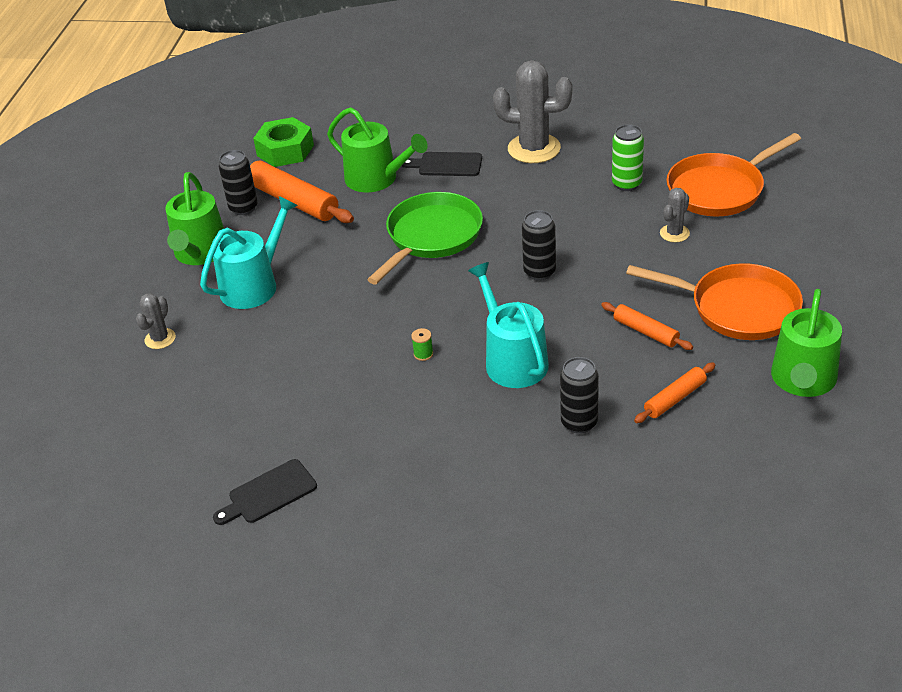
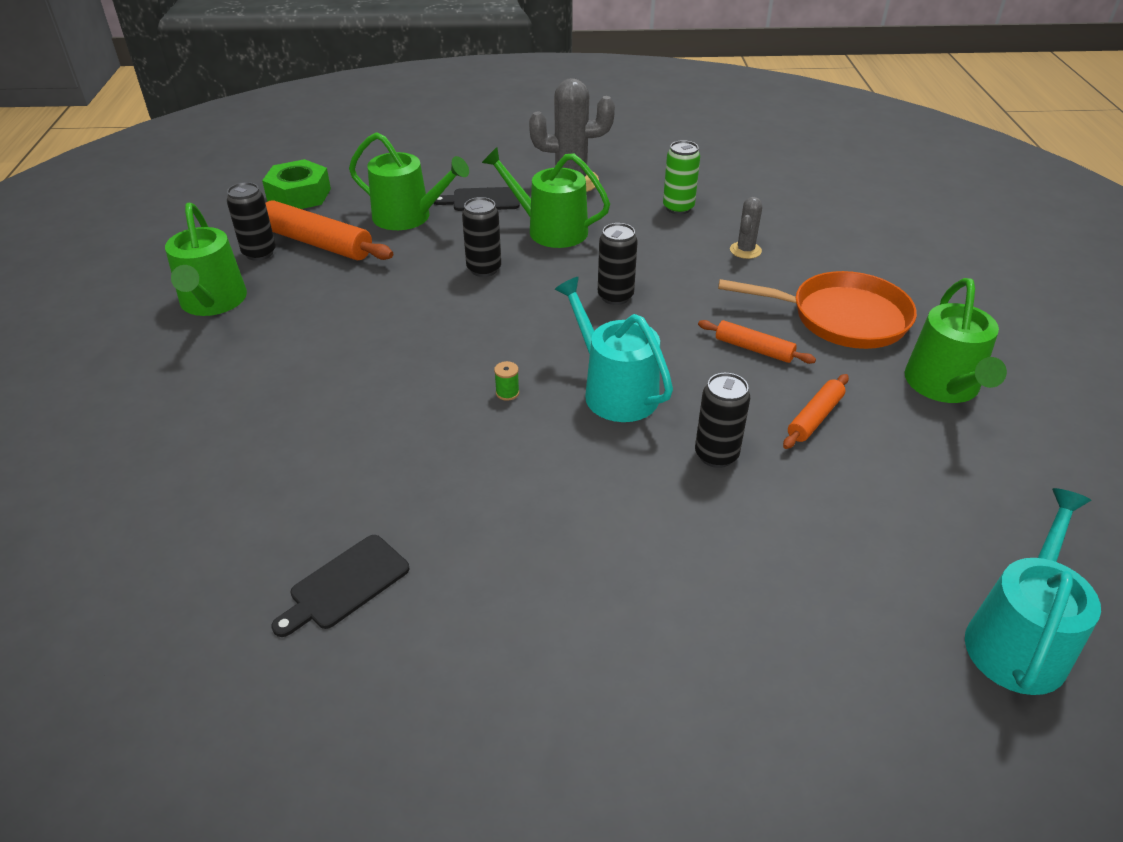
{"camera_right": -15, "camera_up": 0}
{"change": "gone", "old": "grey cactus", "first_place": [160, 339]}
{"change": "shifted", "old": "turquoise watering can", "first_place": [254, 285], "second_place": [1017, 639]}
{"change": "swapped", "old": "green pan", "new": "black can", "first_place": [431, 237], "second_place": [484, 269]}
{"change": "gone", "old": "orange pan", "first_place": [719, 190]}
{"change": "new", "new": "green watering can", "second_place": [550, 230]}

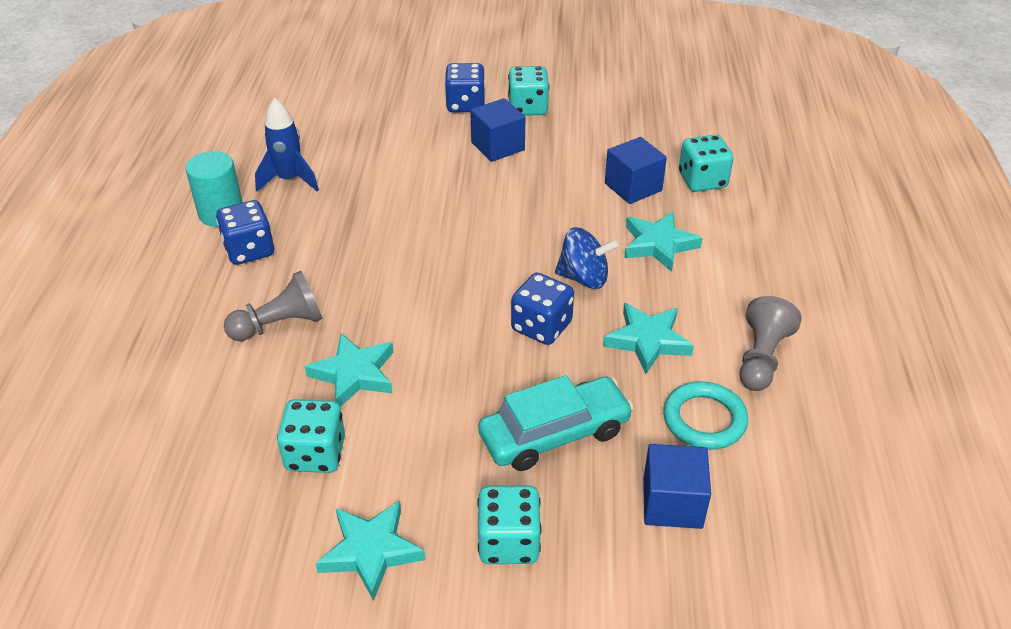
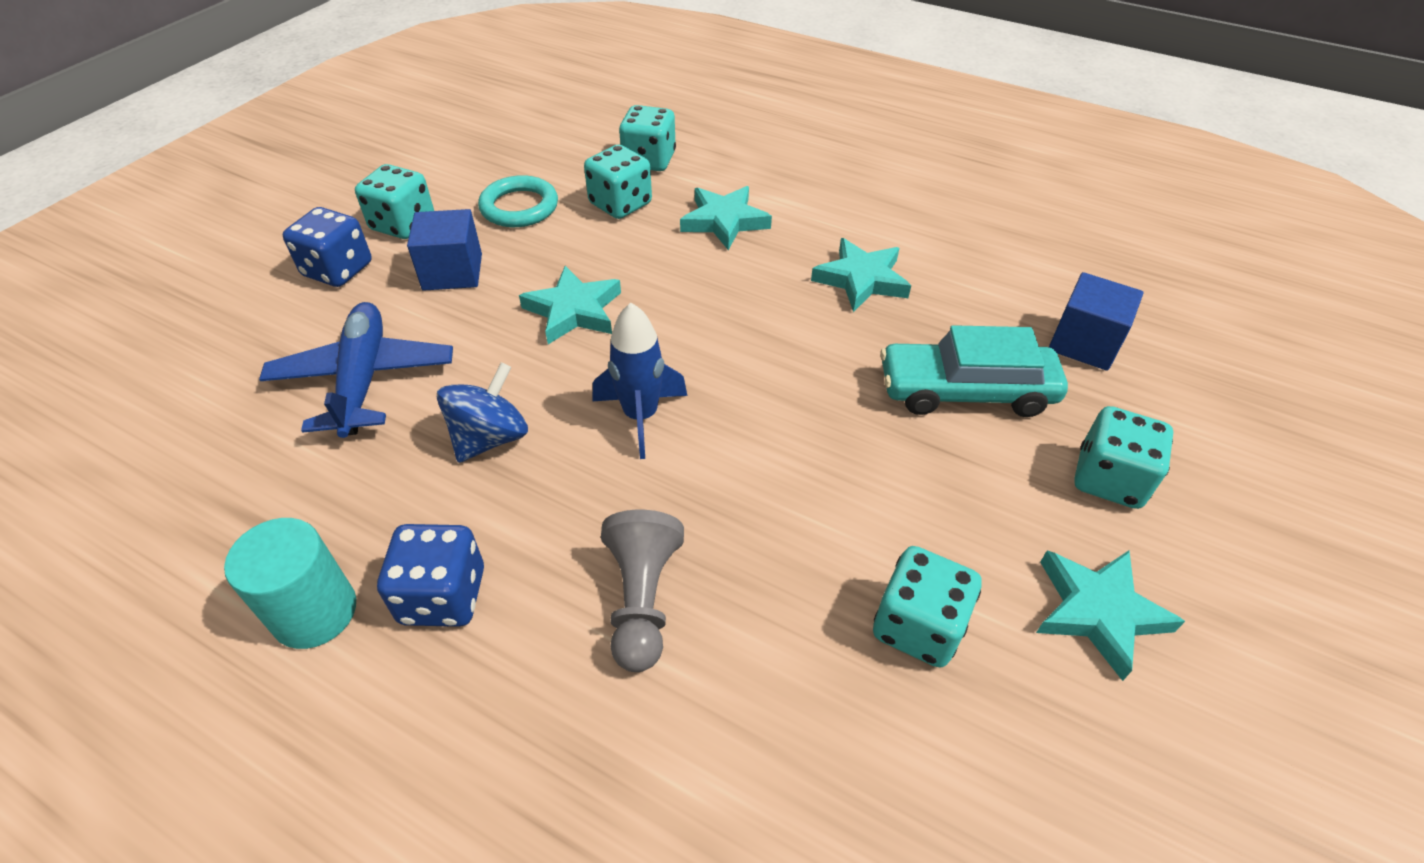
{"camera_right": -65, "camera_up": 5}
{"change": "shifted", "old": "blue rocket", "first_place": [289, 180], "second_place": [641, 416]}
{"change": "shifted", "old": "turquoise star", "first_place": [354, 374], "second_place": [574, 310]}
{"change": "rotated", "old": "turquoise car", "first_place": [554, 434], "second_place": [965, 391], "degrees": -90}
{"change": "gone", "old": "blue dice", "first_place": [541, 326]}
{"change": "shifted", "old": "blue spinning top", "first_place": [584, 278], "second_place": [490, 438]}
{"change": "swapped", "old": "blue cube", "new": "turquoise dice", "first_place": [633, 187], "second_place": [620, 204]}
{"change": "shifted", "old": "turquoise ring", "first_place": [704, 419], "second_place": [519, 207]}
{"change": "gone", "old": "grey pawn", "first_place": [761, 358]}
{"change": "new", "new": "blue plane", "second_place": [364, 379]}

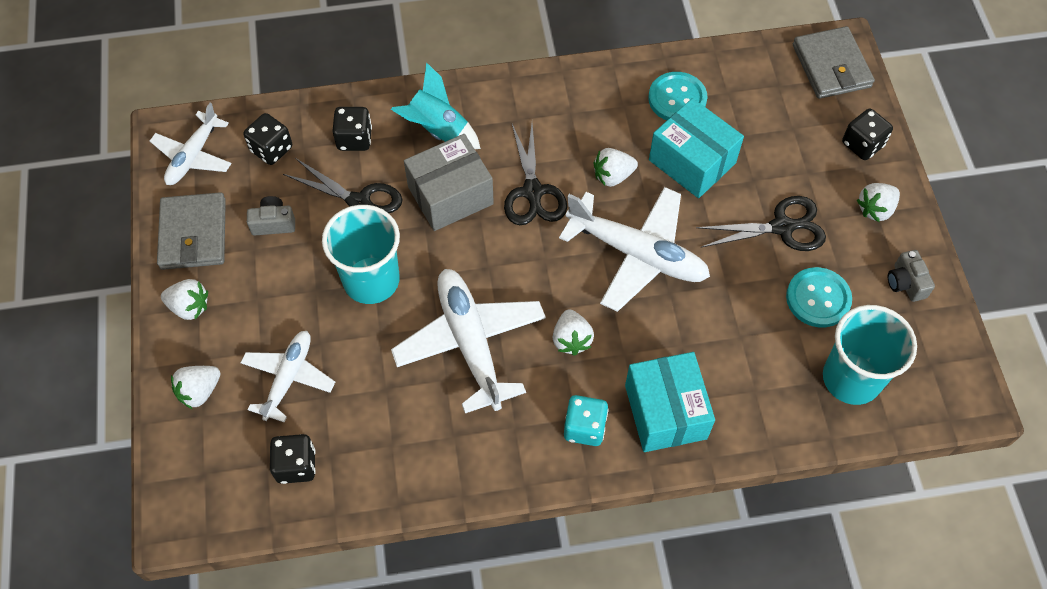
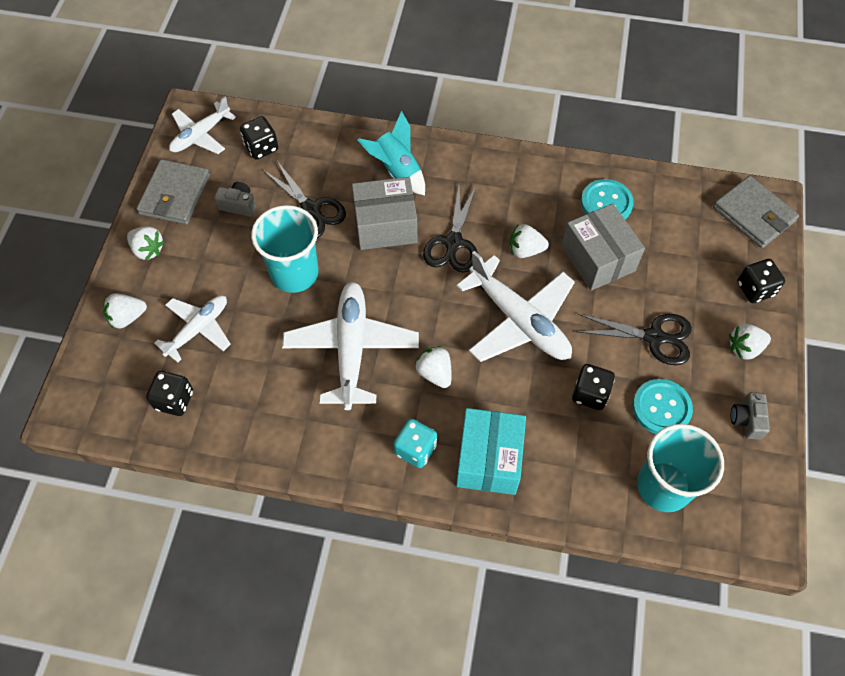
{"camera_right": 20, "camera_up": 0}
{"change": "shifted", "old": "black dice", "first_place": [354, 139], "second_place": [590, 394]}
{"change": "rotated", "old": "white strawberry", "first_place": [571, 339], "second_place": [435, 373], "degrees": 135}
{"change": "repainted", "old": "turquoise box", "new": "grey box", "first_place": [692, 161], "second_place": [598, 258]}
{"change": "rotated", "old": "grey wallet", "first_place": [831, 66], "second_place": [753, 214], "degrees": -45}

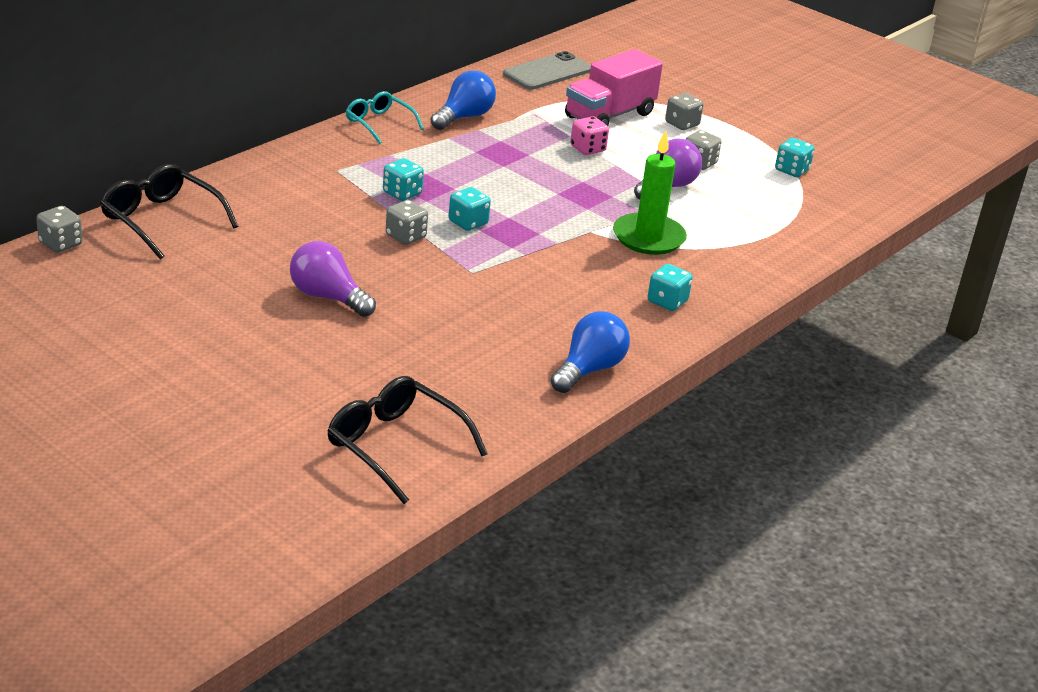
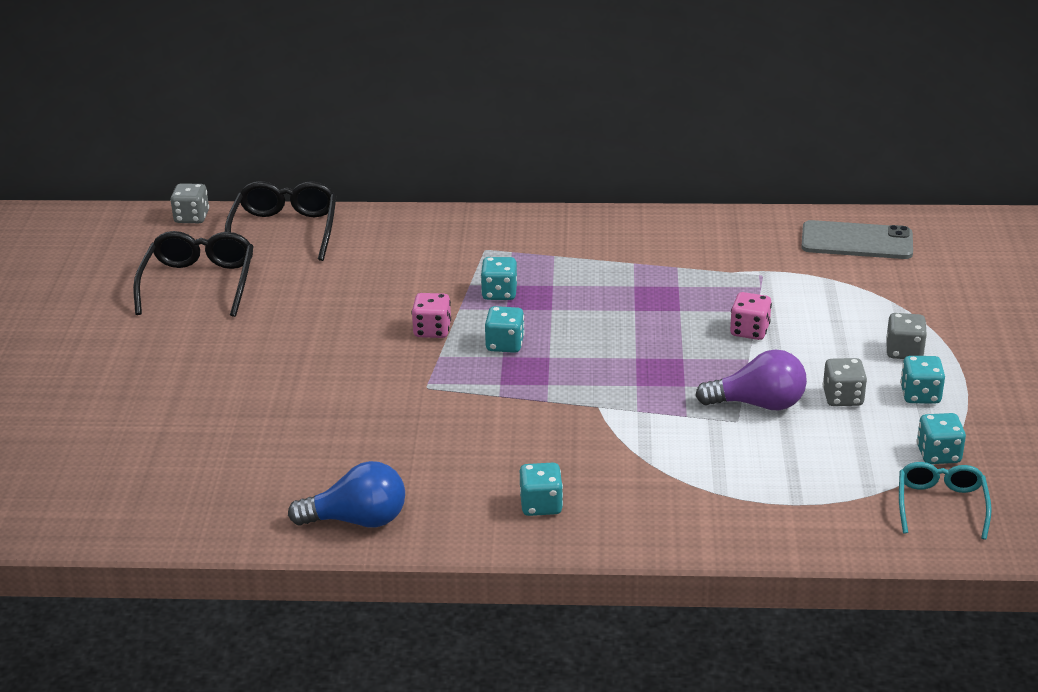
{"camera_right": 55, "camera_up": 0}
{"change": "gone", "old": "purple light bulb", "first_place": [328, 297]}
{"change": "shifted", "old": "black glasses", "first_place": [395, 446], "second_place": [199, 283]}
{"change": "shifted", "old": "turquoise glasses", "first_place": [379, 123], "second_place": [941, 505]}
{"change": "repainted", "old": "grey dice", "new": "pink dice", "first_place": [406, 236], "second_place": [432, 330]}
{"change": "gone", "old": "blue light bulb", "first_place": [464, 117]}
{"change": "gone", "old": "pink truck", "first_place": [609, 115]}
{"change": "gone", "old": "green candle", "first_place": [648, 237]}
{"change": "new", "new": "turquoise dice", "second_place": [920, 395]}

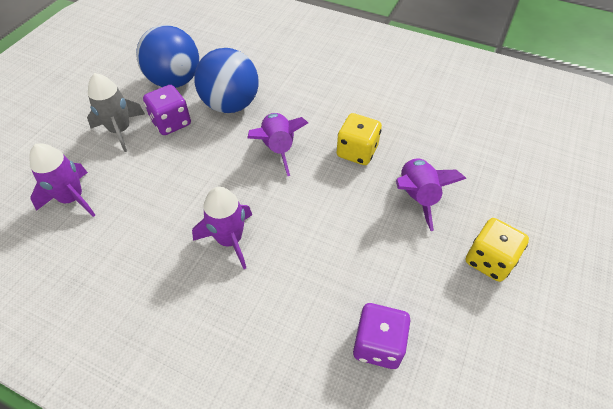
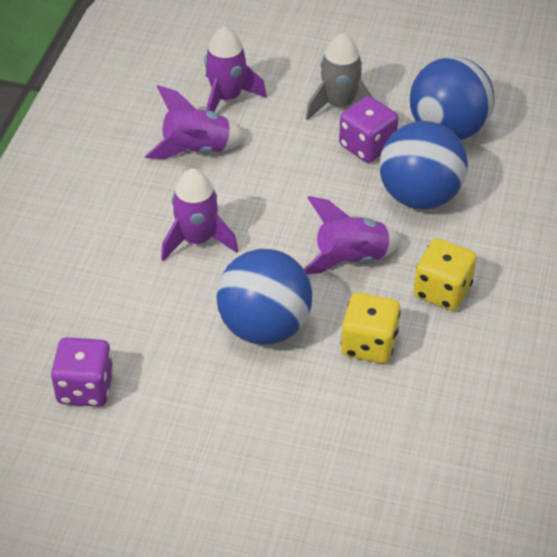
{"camera_right": 80, "camera_up": -5}
{"change": "shifted", "old": "purple rocket", "first_place": [416, 197], "second_place": [196, 149]}
{"change": "shifted", "old": "yellow dice", "first_place": [489, 260], "second_place": [442, 291]}
{"change": "new", "new": "blue ball", "second_place": [264, 326]}

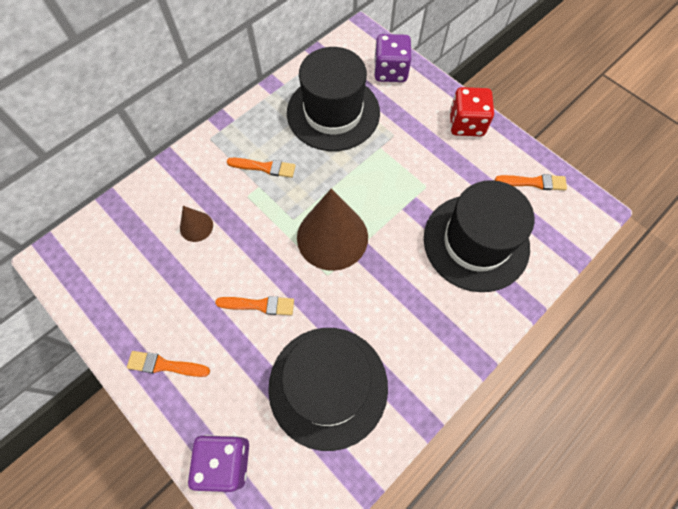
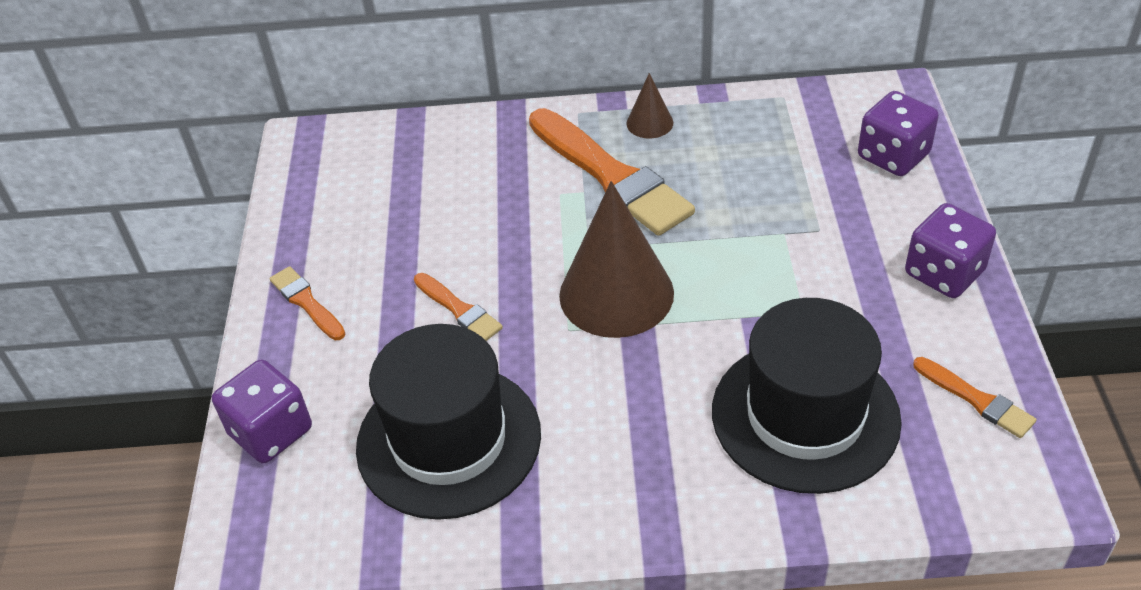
{"camera_right": 45, "camera_up": -20}
{"change": "shifted", "old": "brown cone", "first_place": [196, 226], "second_place": [649, 123]}
{"change": "scaled", "old": "orange brush", "first_place": [264, 167], "second_place": [610, 176], "factor": 2.08}
{"change": "gone", "old": "black hat", "first_place": [333, 112]}
{"change": "repainted", "old": "red dice", "new": "purple dice", "first_place": [466, 124], "second_place": [944, 273]}

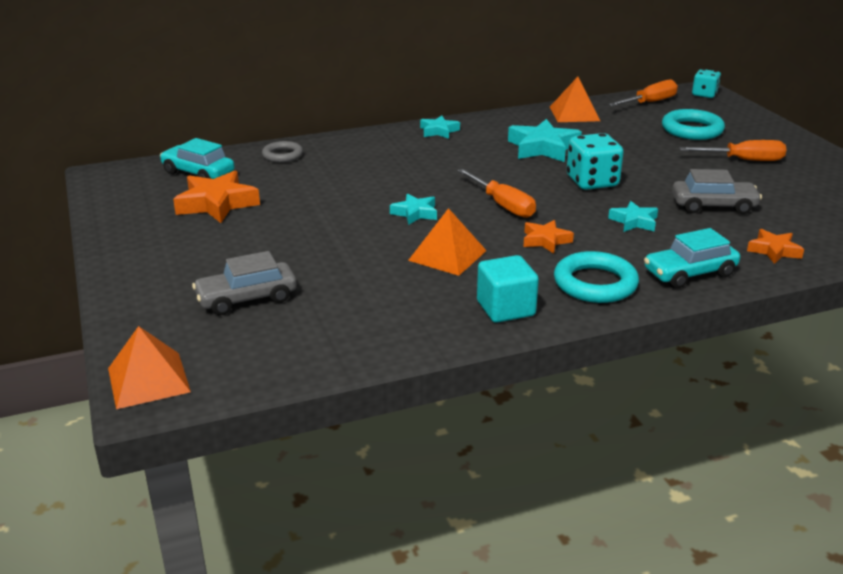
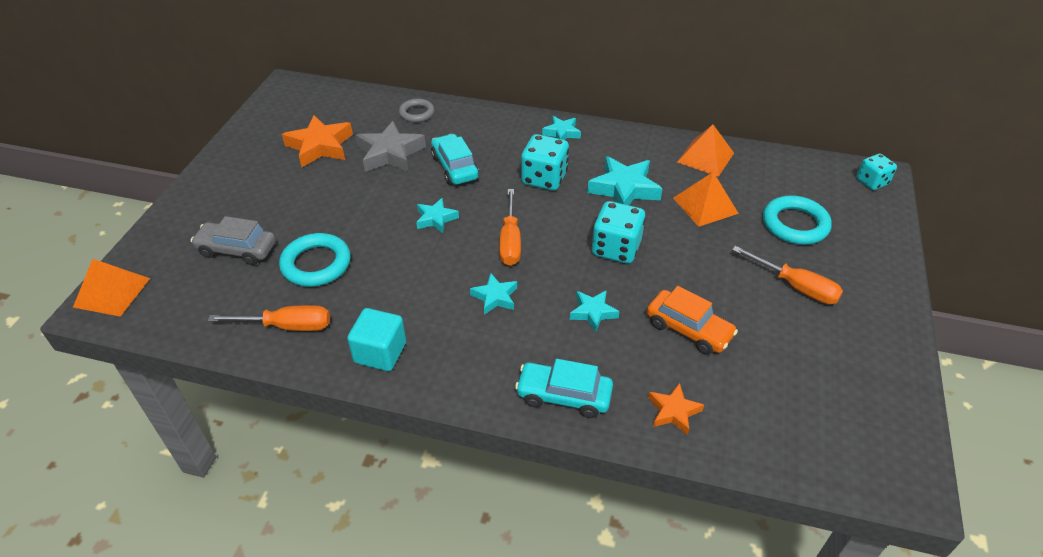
{"camera_right": 35, "camera_up": 15}
{"change": "shifted", "old": "turquoise car", "first_place": [198, 173], "second_place": [455, 167]}
{"change": "shifted", "old": "orange pyramid", "first_place": [447, 255], "second_place": [705, 205]}
{"change": "repainted", "old": "orange star", "new": "turquoise star", "first_place": [545, 240], "second_place": [495, 297]}
{"change": "shifted", "old": "turquoise ring", "first_place": [595, 283], "second_place": [316, 264]}
{"change": "shifted", "old": "orange screwdriver", "first_place": [649, 102], "second_place": [287, 326]}
{"change": "repainted", "old": "grey car", "new": "orange car", "first_place": [713, 206], "second_place": [688, 329]}
{"change": "new", "new": "grey star", "second_place": [390, 153]}
{"change": "new", "new": "turquoise dice", "second_place": [544, 178]}

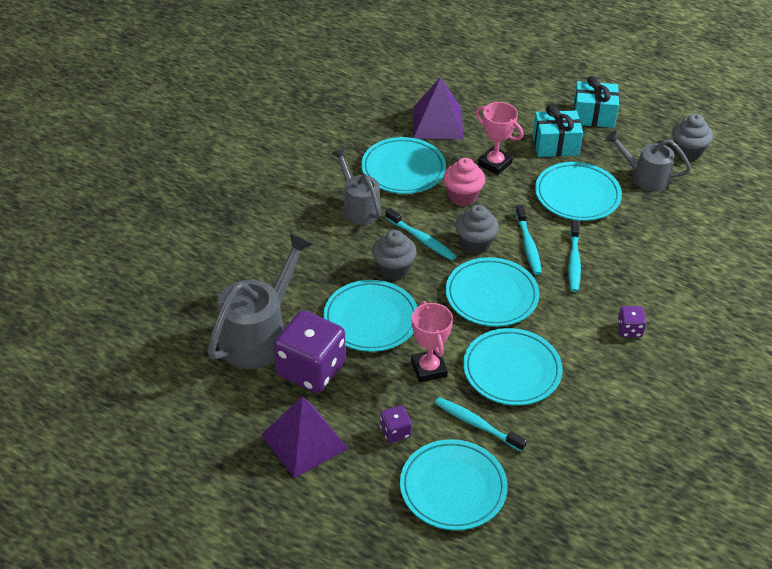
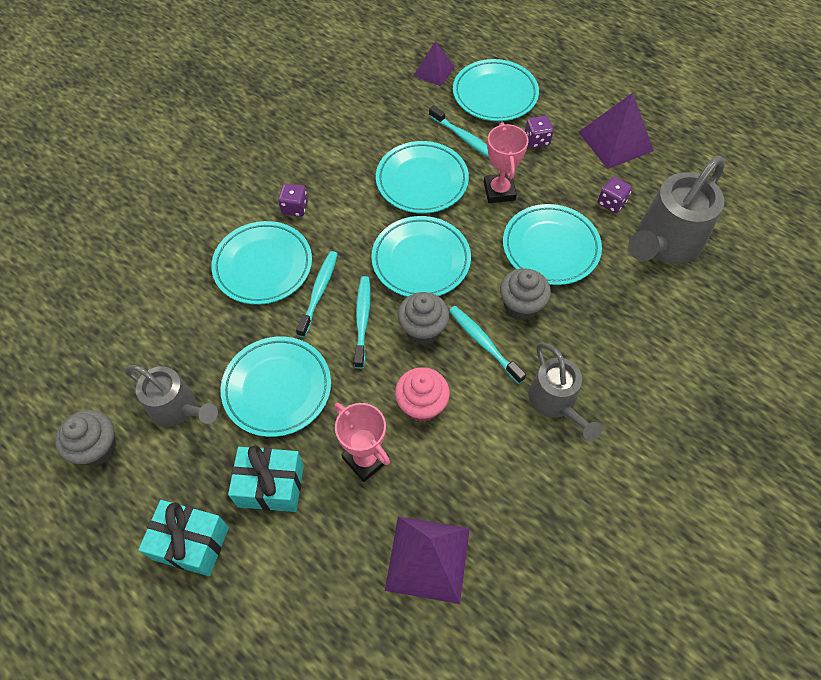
{"camera_right": -170, "camera_up": 15}
{"change": "scaled", "old": "purple dice", "first_place": [311, 369], "second_place": [611, 203], "factor": 0.45}
{"change": "shifted", "old": "turquoise plate", "first_place": [403, 170], "second_place": [263, 266]}
{"change": "new", "new": "purple pyramid", "second_place": [434, 71]}

